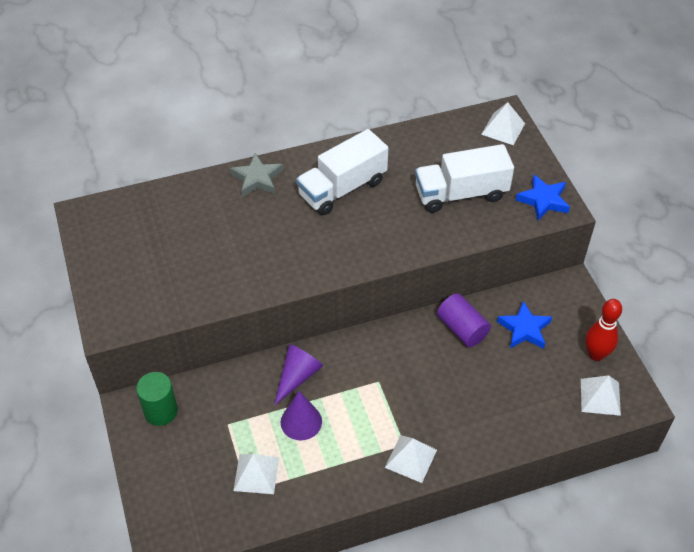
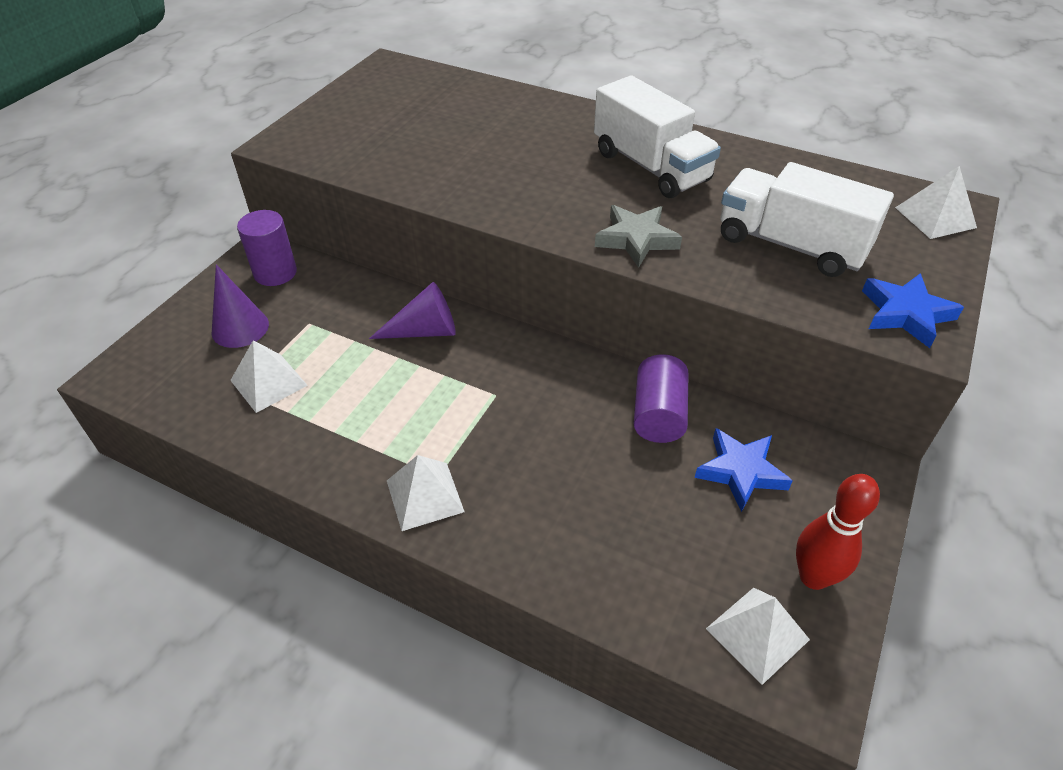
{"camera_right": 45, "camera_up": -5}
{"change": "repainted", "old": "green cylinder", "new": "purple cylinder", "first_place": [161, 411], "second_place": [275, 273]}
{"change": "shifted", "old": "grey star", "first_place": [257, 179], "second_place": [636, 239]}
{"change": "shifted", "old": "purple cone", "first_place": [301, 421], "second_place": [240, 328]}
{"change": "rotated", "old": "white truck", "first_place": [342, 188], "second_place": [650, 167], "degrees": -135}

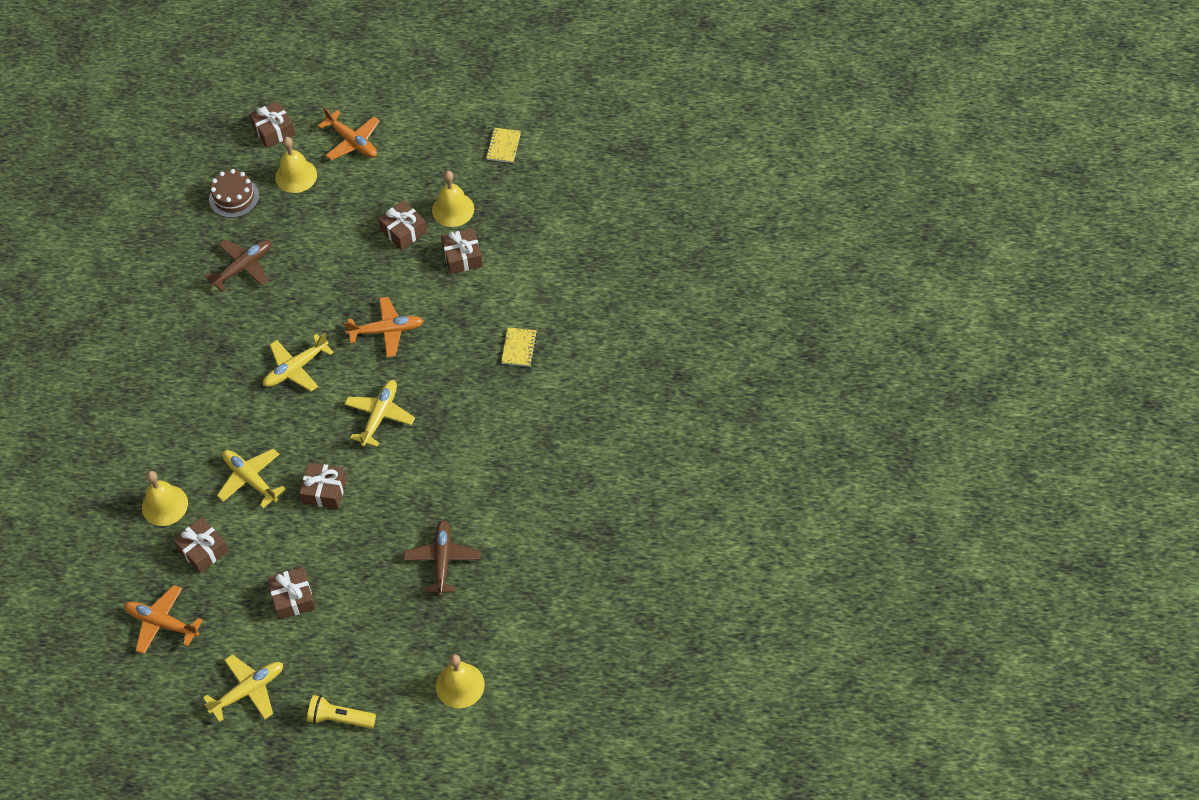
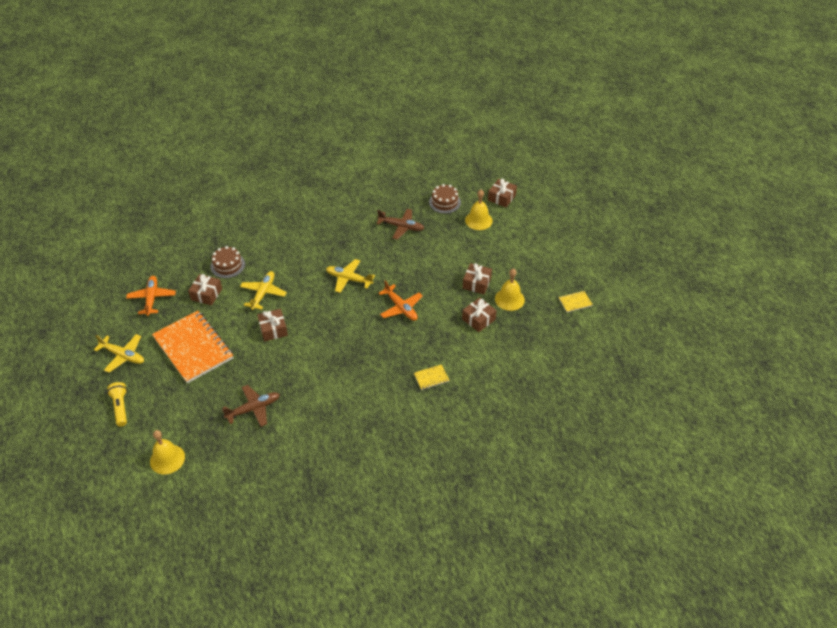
{"camera_right": 60, "camera_up": -10}
{"change": "swapped", "old": "yellow bell", "new": "brown cake", "first_place": [164, 505], "second_place": [227, 265]}
{"change": "swapped", "old": "brown gift", "new": "orange notebook", "first_place": [293, 598], "second_place": [193, 348]}
{"change": "gone", "old": "orange plane", "first_place": [352, 142]}
{"change": "gone", "old": "yellow plane", "first_place": [380, 416]}

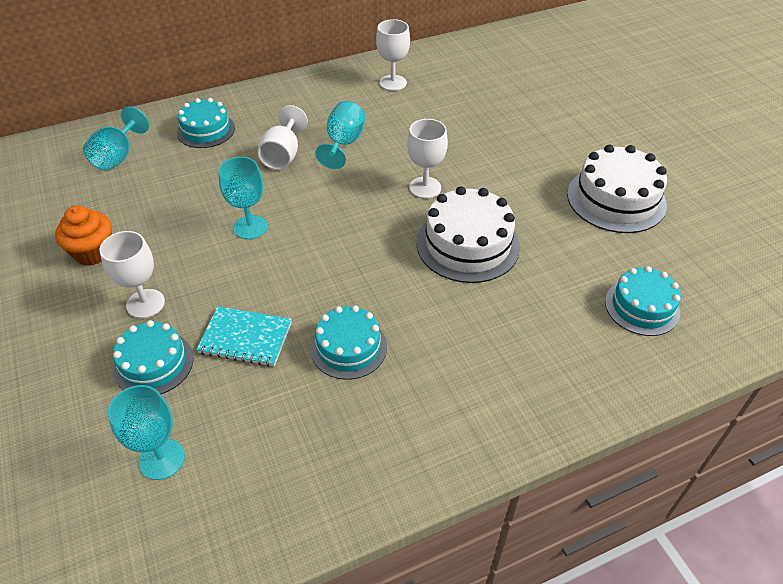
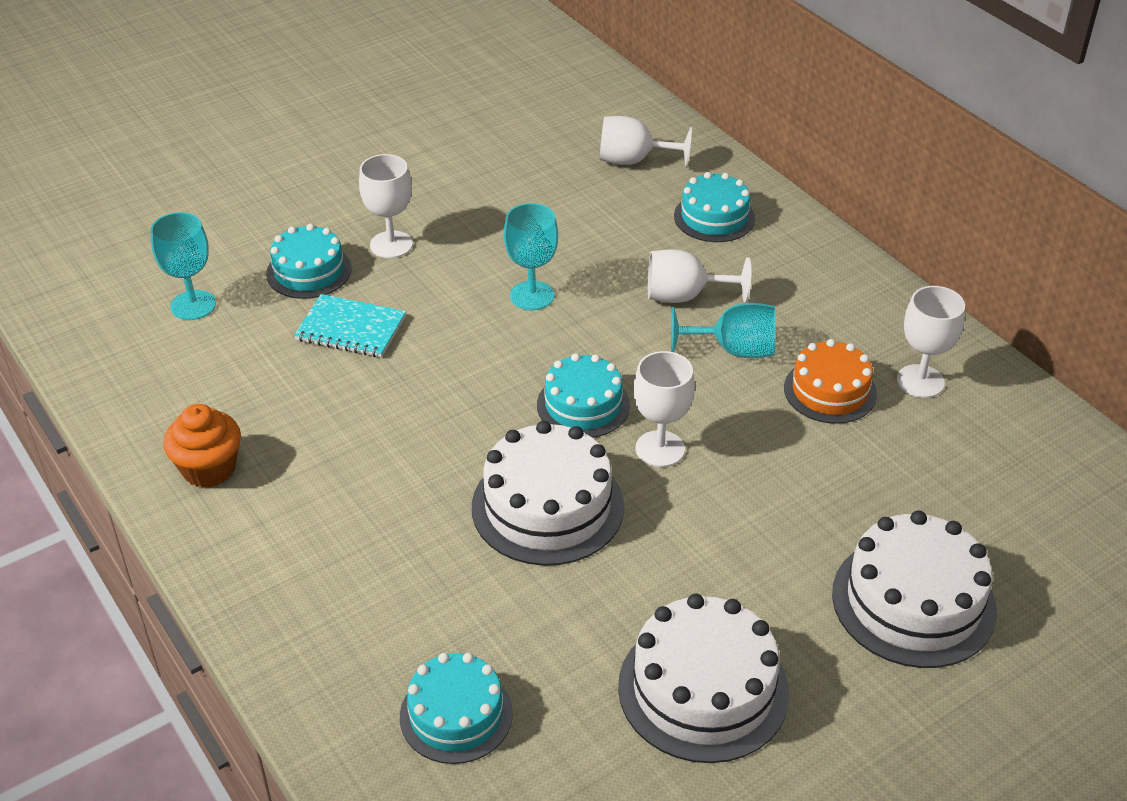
{"camera_right": 80, "camera_up": -5}
{"change": "shifted", "old": "orange cupcake", "first_place": [93, 252], "second_place": [209, 468]}
{"change": "repainted", "old": "turquoise goblet", "new": "white goblet", "first_place": [118, 156], "second_place": [633, 161]}
{"change": "rotated", "old": "turquoise notebook", "first_place": [245, 338], "second_place": [351, 328], "degrees": -75}
{"change": "shifted", "old": "turquoise cake", "first_place": [348, 347], "second_place": [583, 405]}
{"change": "new", "new": "orange cake", "second_place": [830, 391]}
{"change": "new", "new": "white cake", "second_place": [913, 601]}

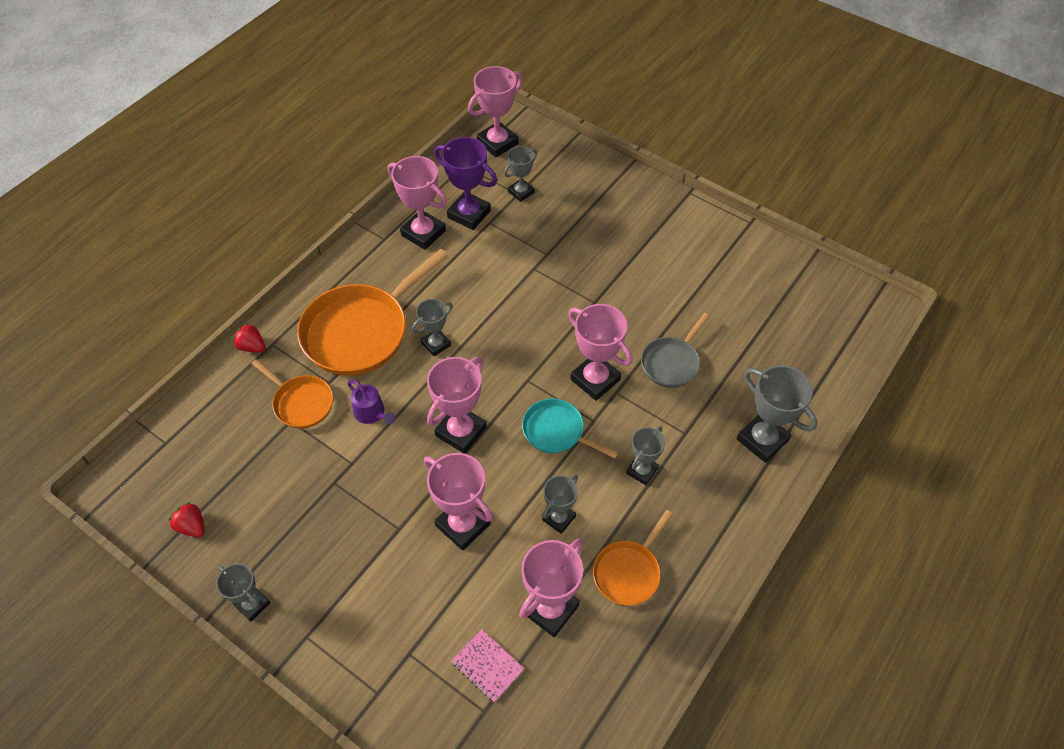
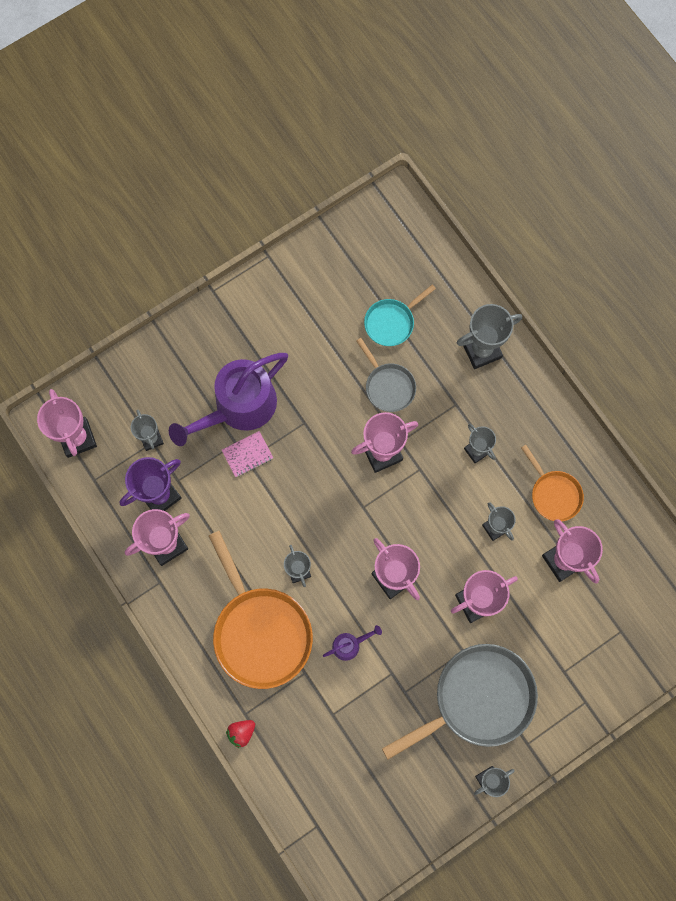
{"camera_right": -70, "camera_up": 20}
{"change": "gone", "old": "red strawberry", "first_place": [192, 526]}
{"change": "gone", "old": "orange pan", "first_place": [301, 403]}
{"change": "shifted", "old": "pink notebook", "first_place": [487, 666], "second_place": [247, 454]}
{"change": "shifted", "old": "turquoise pan", "first_place": [557, 431], "second_place": [391, 322]}
{"change": "new", "new": "purple watering can", "second_place": [239, 407]}
{"change": "new", "new": "grey pan", "second_place": [478, 699]}

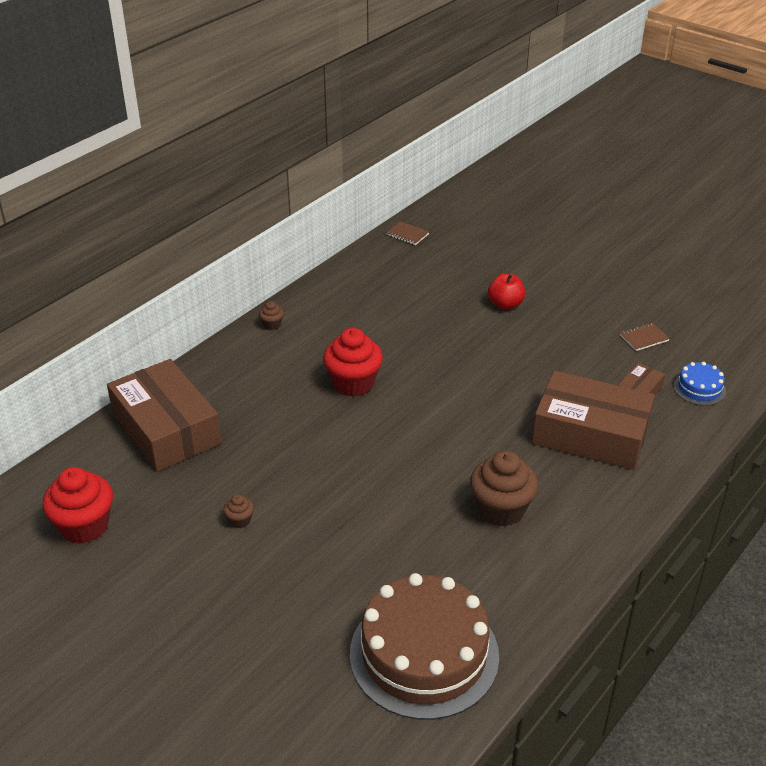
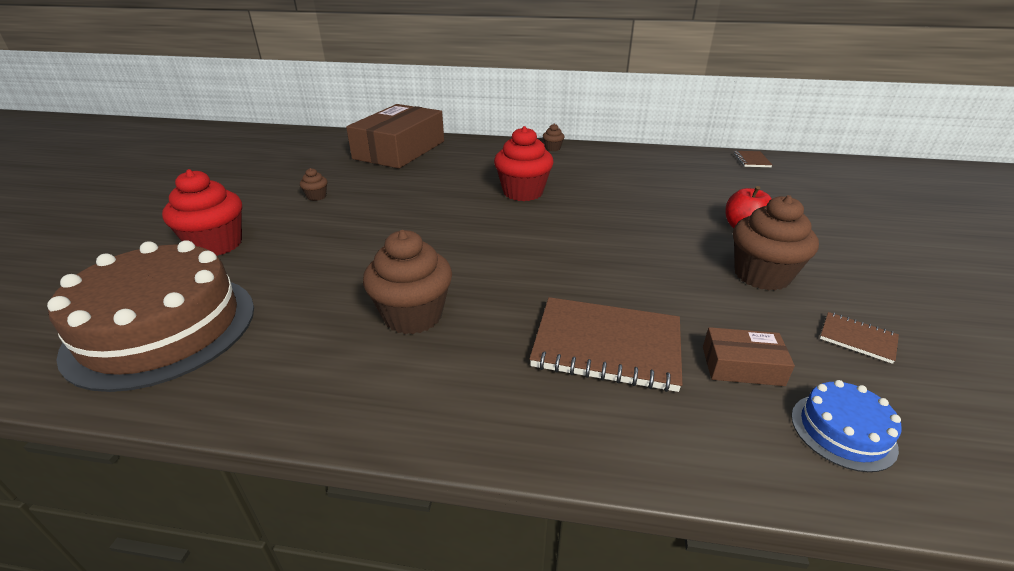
{"camera_right": 60, "camera_up": -5}
{"change": "shifted", "old": "red cupcake", "first_place": [84, 526], "second_place": [216, 245]}
{"change": "swapped", "old": "brown box", "new": "brown notebook", "first_place": [590, 434], "second_place": [607, 346]}
{"change": "new", "new": "brown cupcake", "second_place": [761, 275]}

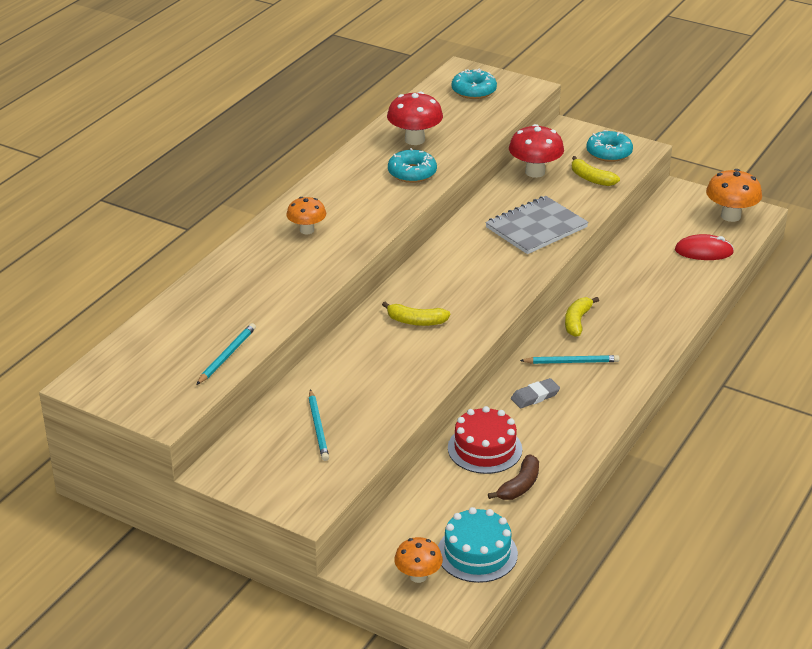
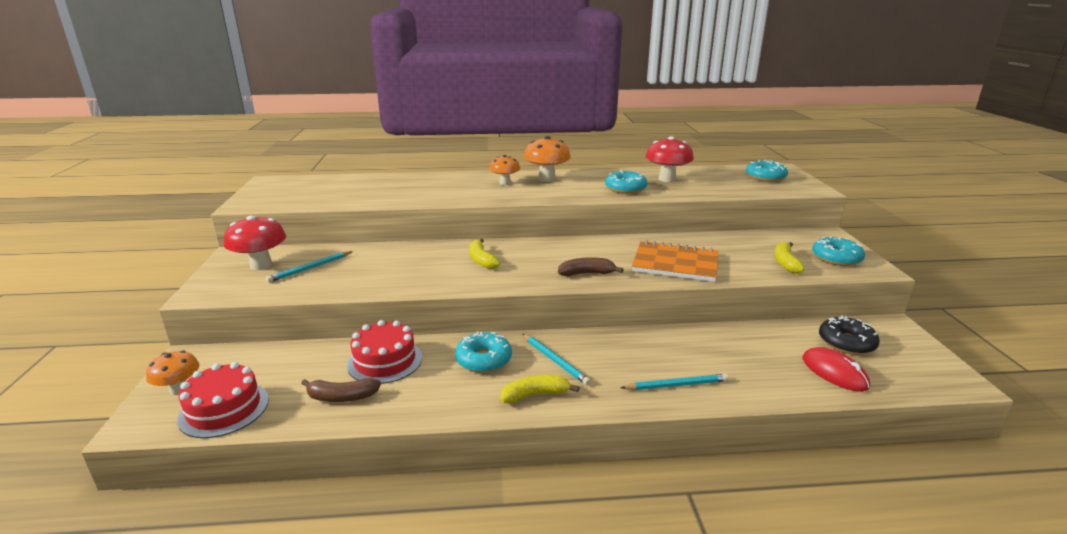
{"camera_right": 55, "camera_up": -10}
{"change": "shifted", "old": "turquoise pencil", "first_place": [227, 356], "second_place": [676, 385]}
{"change": "repainted", "old": "turquoise cake", "new": "red cake", "first_place": [477, 553], "second_place": [224, 409]}
{"change": "repainted", "old": "grey notebook", "new": "orange notebook", "first_place": [536, 227], "second_place": [675, 264]}
{"change": "shifted", "old": "red mushroom", "first_place": [535, 172], "second_place": [261, 265]}
{"change": "swapped", "old": "grey eraser", "new": "turquoise donut", "first_place": [535, 396], "second_place": [483, 360]}
{"change": "shifted", "old": "yellow banana", "first_place": [577, 321], "second_place": [535, 395]}
{"change": "shifted", "old": "orange mushroom", "first_place": [730, 216], "second_place": [546, 179]}
{"change": "new", "new": "brown banana", "second_place": [587, 273]}
{"change": "new", "new": "black donut", "second_place": [846, 343]}

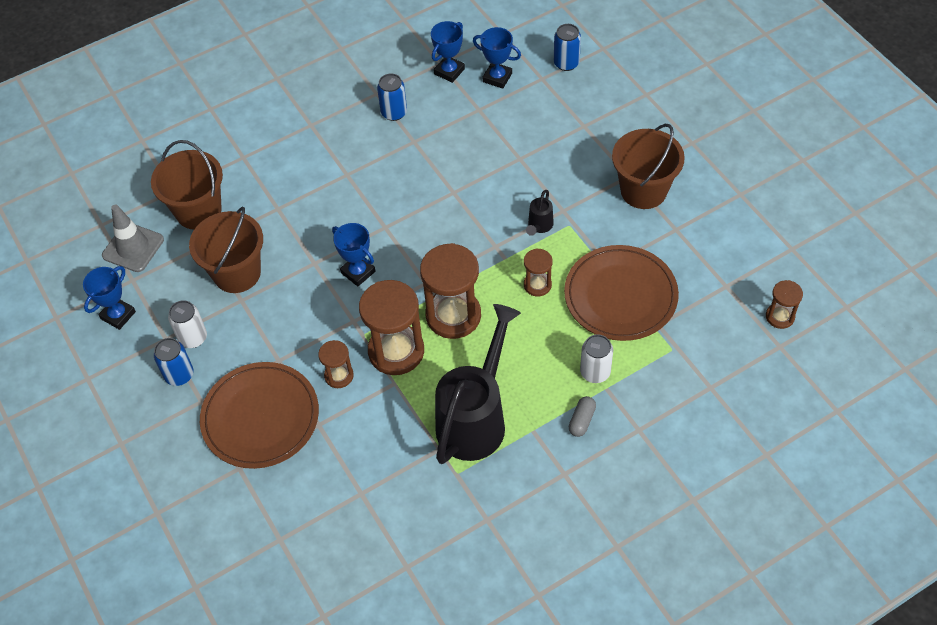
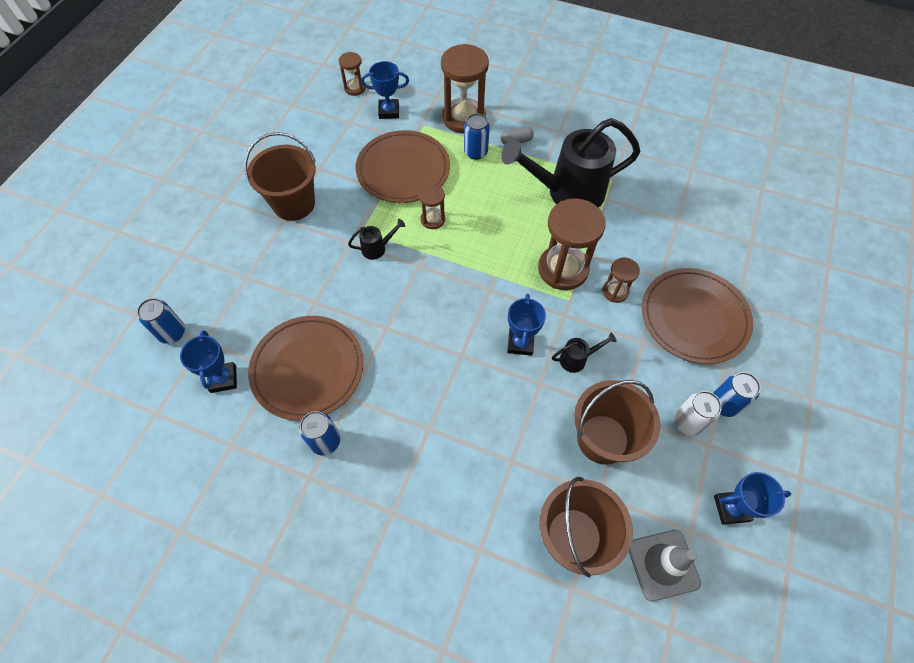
{"camera_right": -130, "camera_up": 5}
{"change": "shifted", "old": "brown hourglass", "first_place": [453, 315], "second_place": [463, 118]}
{"change": "shifted", "old": "blue trophy", "first_place": [449, 71], "second_place": [389, 111]}
{"change": "repainted", "old": "white can", "new": "blue can", "first_place": [595, 372], "second_place": [475, 152]}
{"change": "new", "new": "brown plate", "second_place": [307, 369]}
{"change": "new", "new": "black watering can", "second_place": [576, 359]}

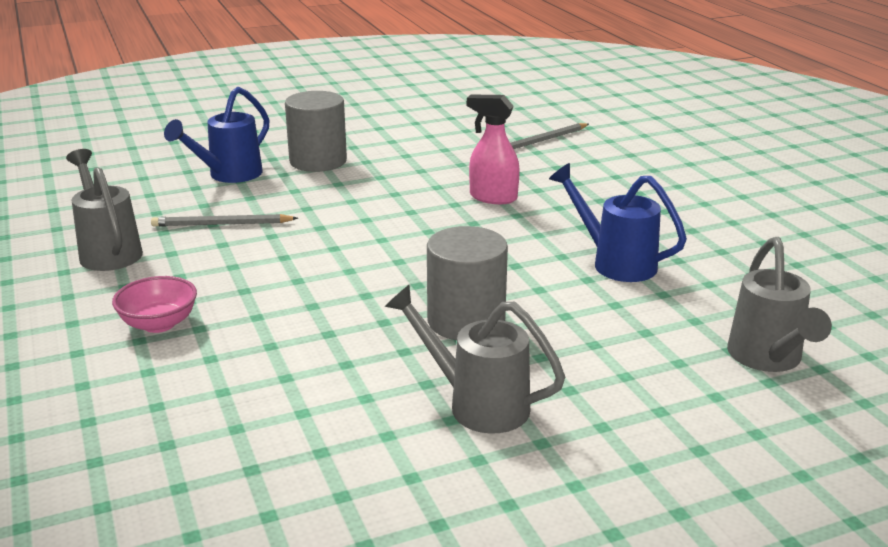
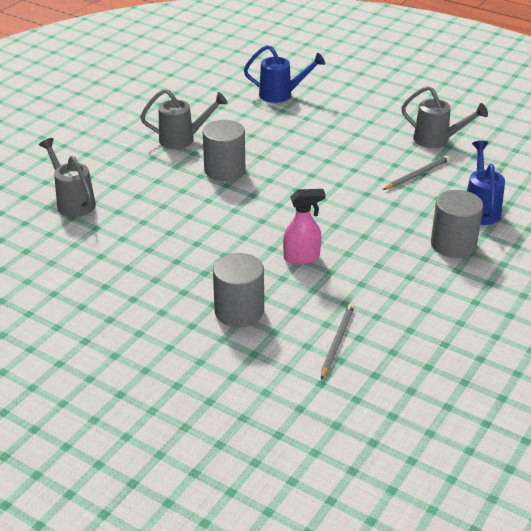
{"camera_right": 145, "camera_up": 10}
{"change": "gone", "old": "pink bowl", "first_place": [159, 324]}
{"change": "shifted", "old": "blue watering can", "first_place": [614, 262], "second_place": [281, 95]}
{"change": "new", "new": "grey cylinder", "second_place": [239, 311]}

